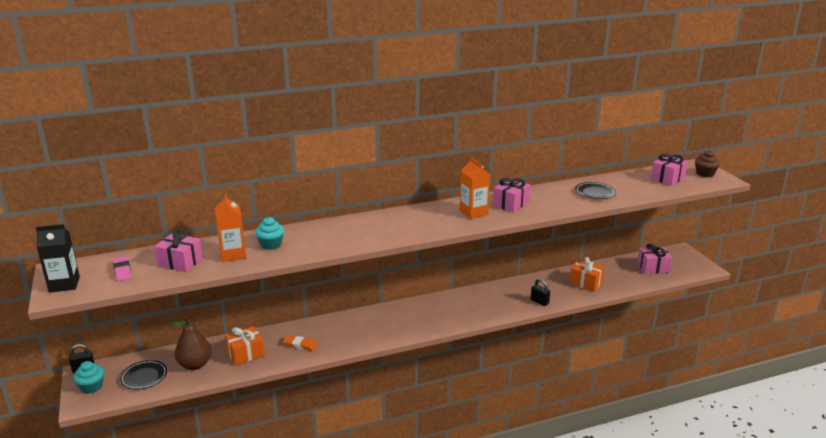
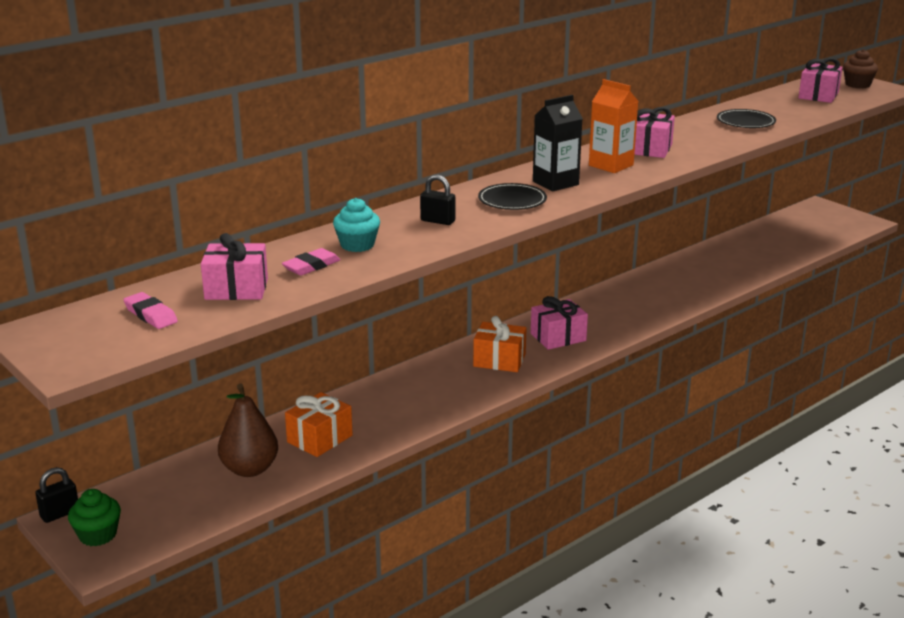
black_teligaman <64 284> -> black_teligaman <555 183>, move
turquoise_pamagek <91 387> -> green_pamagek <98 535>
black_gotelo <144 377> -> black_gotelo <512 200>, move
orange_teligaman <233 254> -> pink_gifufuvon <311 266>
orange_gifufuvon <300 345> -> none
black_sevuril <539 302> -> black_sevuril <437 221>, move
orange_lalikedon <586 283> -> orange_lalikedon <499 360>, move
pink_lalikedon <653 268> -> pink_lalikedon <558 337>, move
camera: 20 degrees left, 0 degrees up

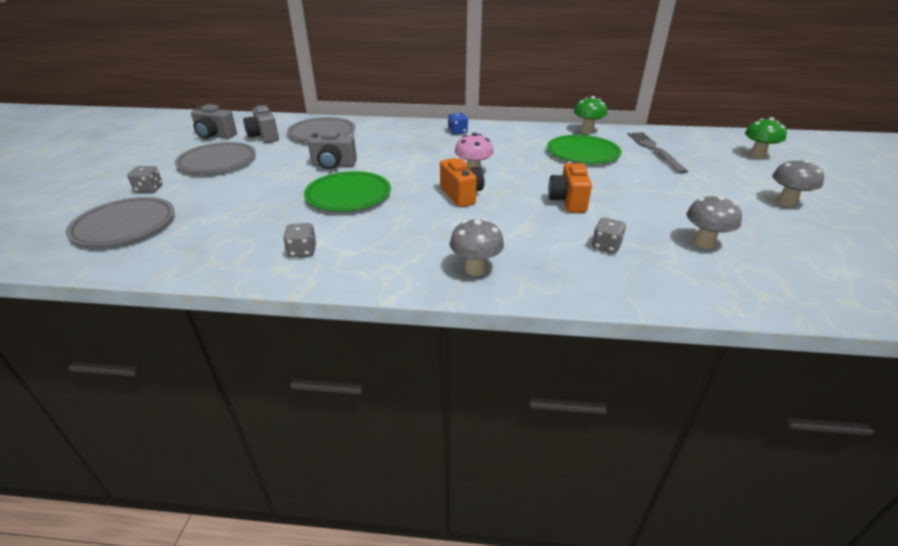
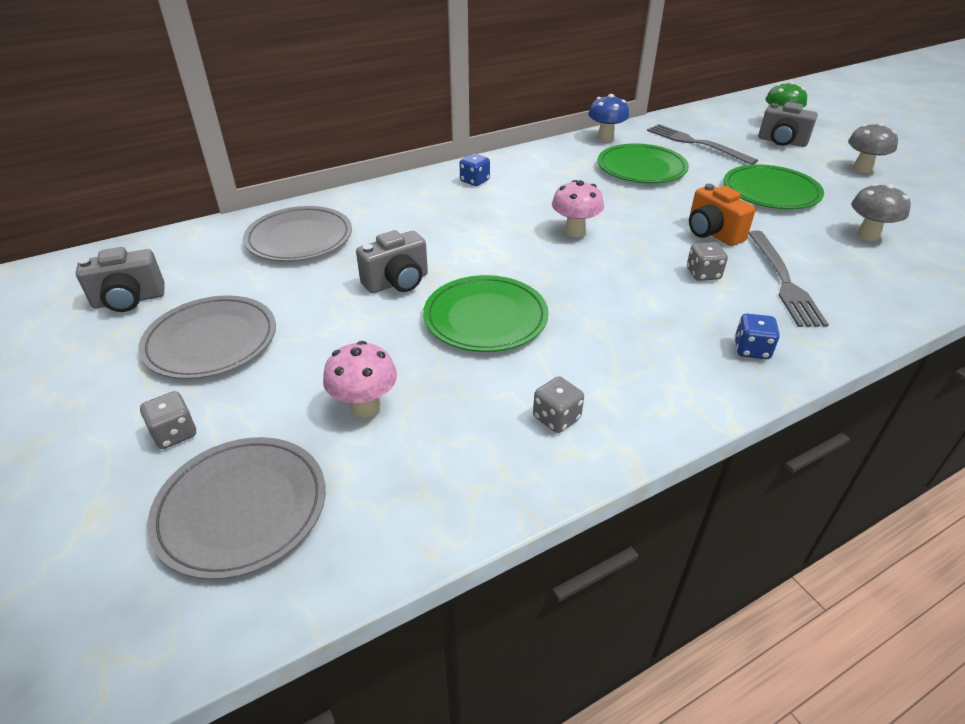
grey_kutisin <264 137> -> grey_kutisin <781 142>, move
orange_kutisin <461 195> -> none
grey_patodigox <475 269> -> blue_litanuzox <751 350>
green_patodigox <587 131> -> blue_patodigox <605 137>
grey_litanuzox <606 246> -> grey_litanuzox <703 274>, move
none -> pink_patodigox <365 407>
none -> green_gotelo <771 192>
none -> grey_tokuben <783 280>
camera: 35 degrees left, 5 degrees up

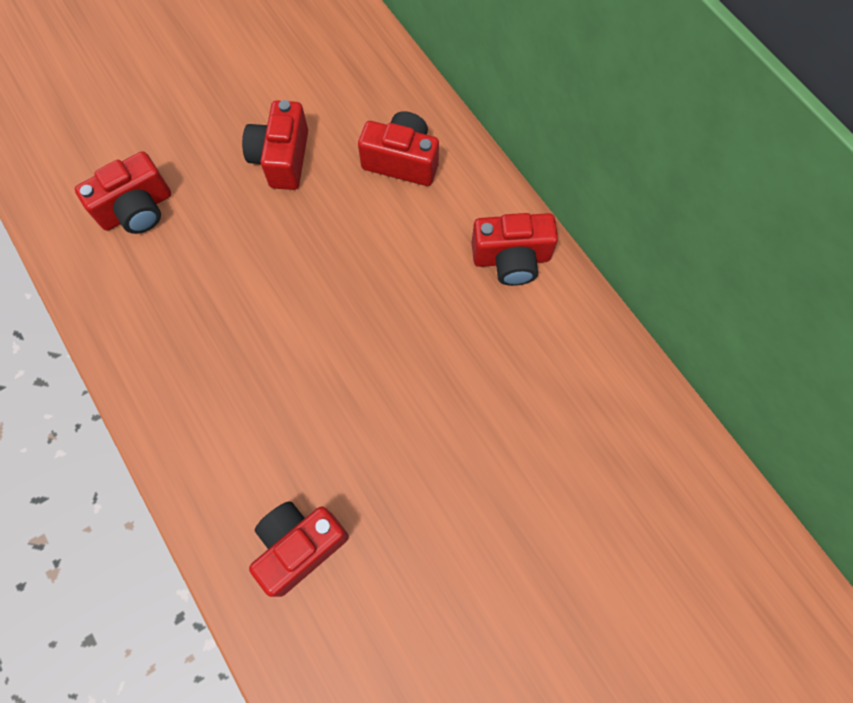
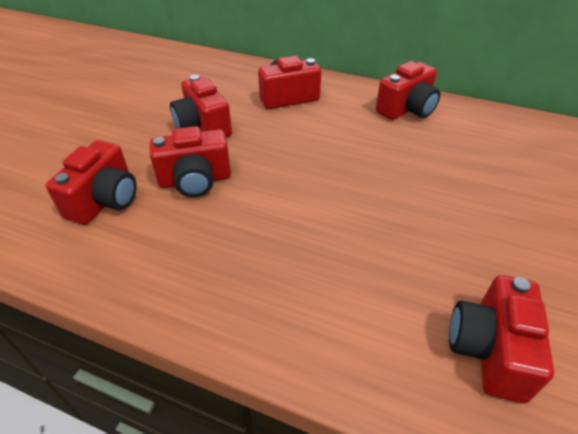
none -> red_kutisin <195 180>
camera: 35 degrees left, 25 degrees down

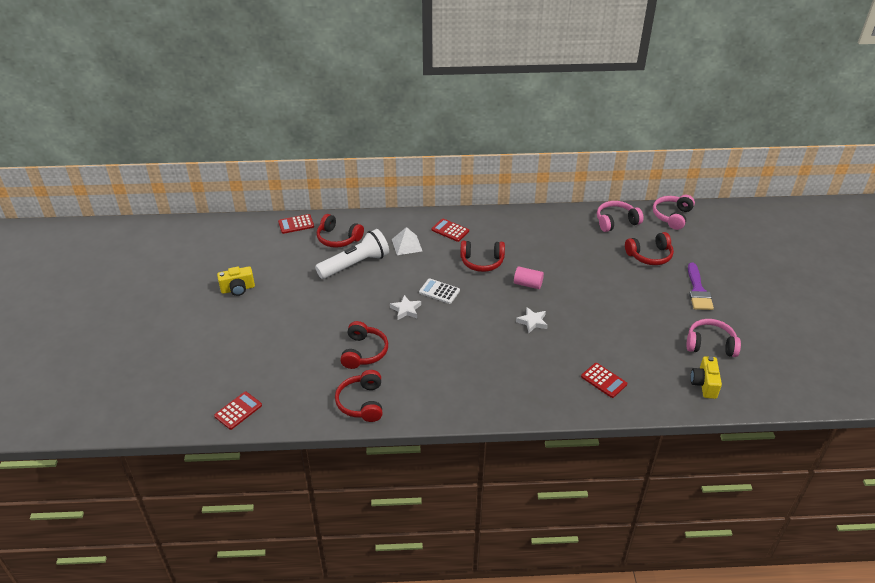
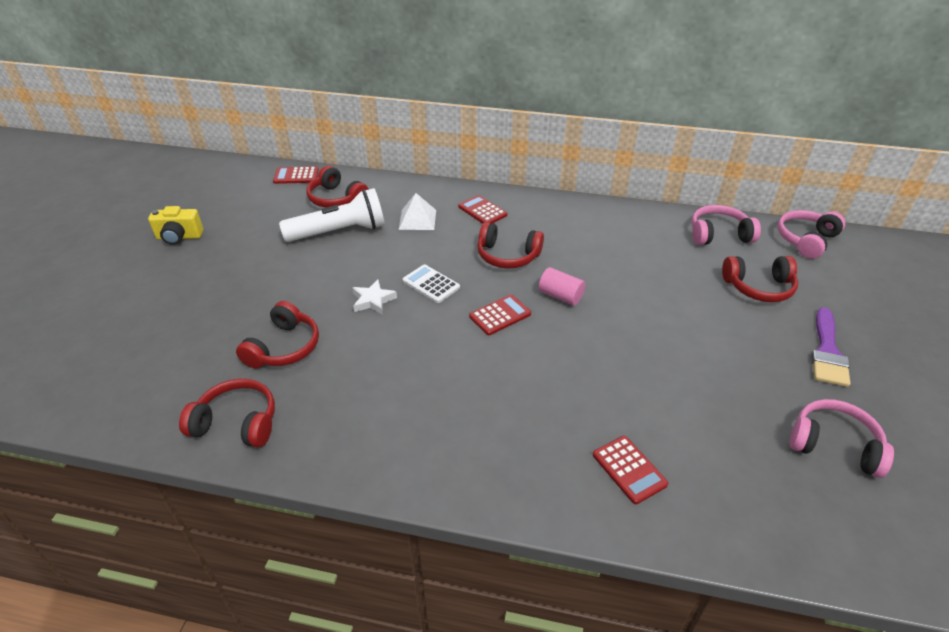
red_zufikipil <238 411> -> red_zufikipil <500 315>, move
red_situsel <362 403> -> red_situsel <237 422>, 90 degrees clockwise
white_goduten <532 322> -> none
yellow_kutisin <704 384> -> none
camera: 15 degrees right, 0 degrees up

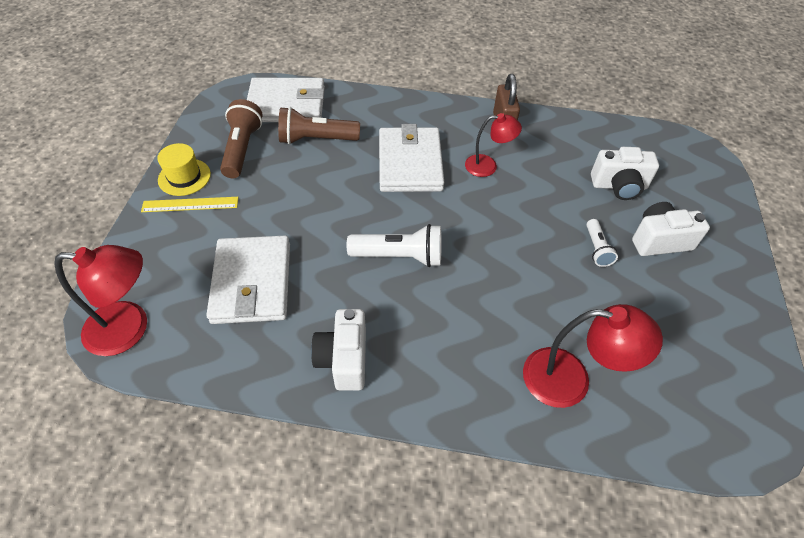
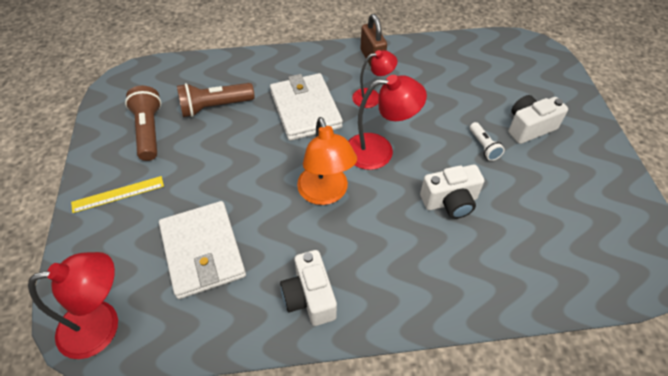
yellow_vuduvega <184 177> -> none
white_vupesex <286 104> -> none
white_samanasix <399 256> -> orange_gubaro <325 194>
red_gubaro <570 380> -> red_gubaro <379 150>, move
white_kutisin <619 186> -> white_kutisin <450 202>, move
camera: 15 degrees left, 0 degrees up

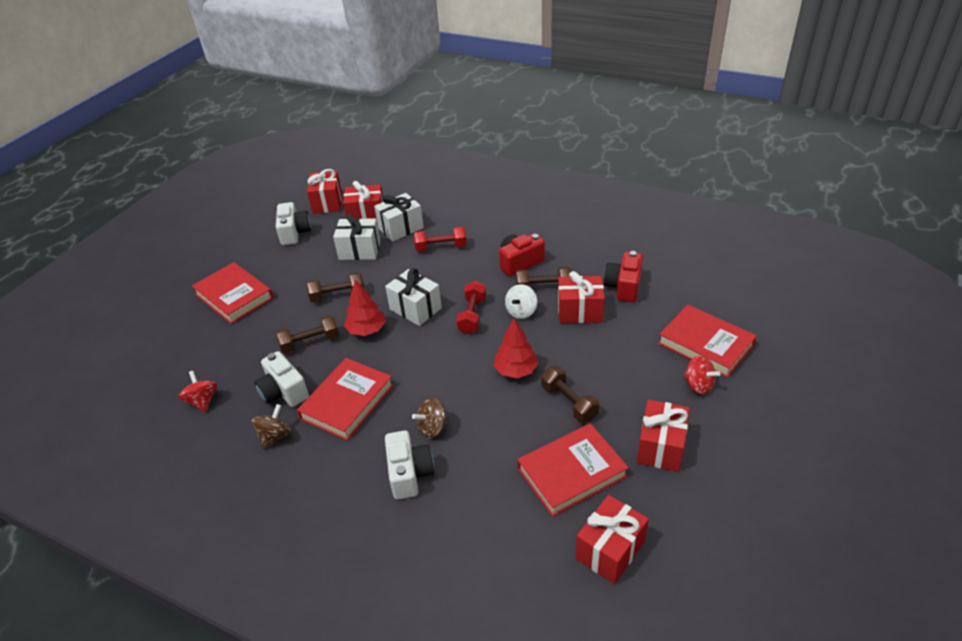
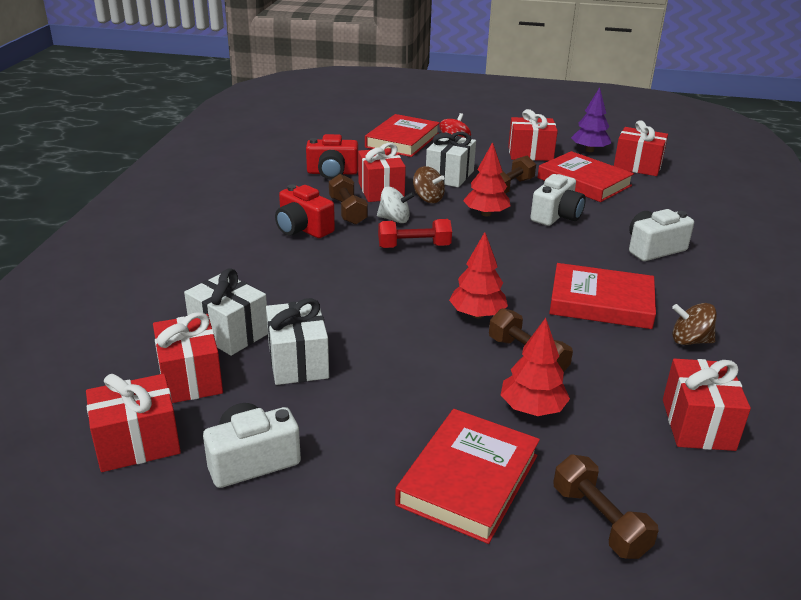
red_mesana <203 401> -> red_lalikedon <698 424>
white_kutisin <284 392> -> white_kutisin <556 216>, move
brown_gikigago <338 295> -> brown_gikigago <599 521>, move
white_lalikedon <415 309> -> white_lalikedon <449 176>, move
brown_mesana <432 428> -> brown_mesana <428 199>, move
red_gikigago <441 247> -> none
none -> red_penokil <532 408>
none -> purple_penokil <589 150>
camera: 110 degrees left, 10 degrees down

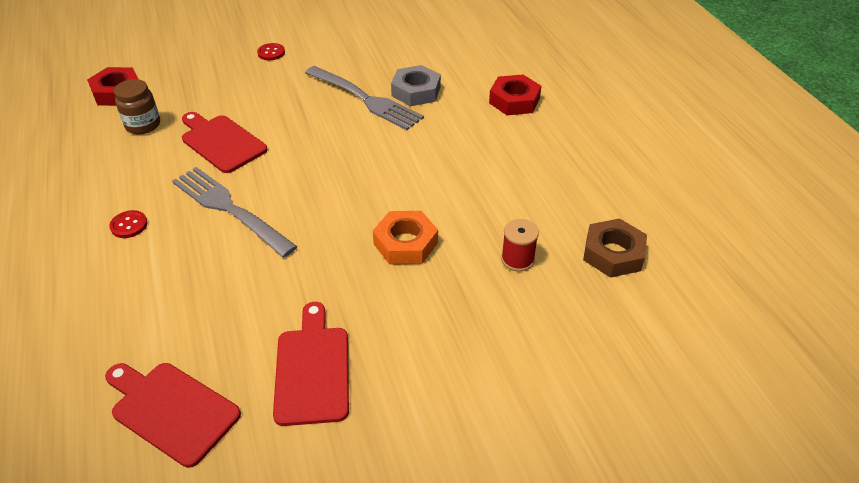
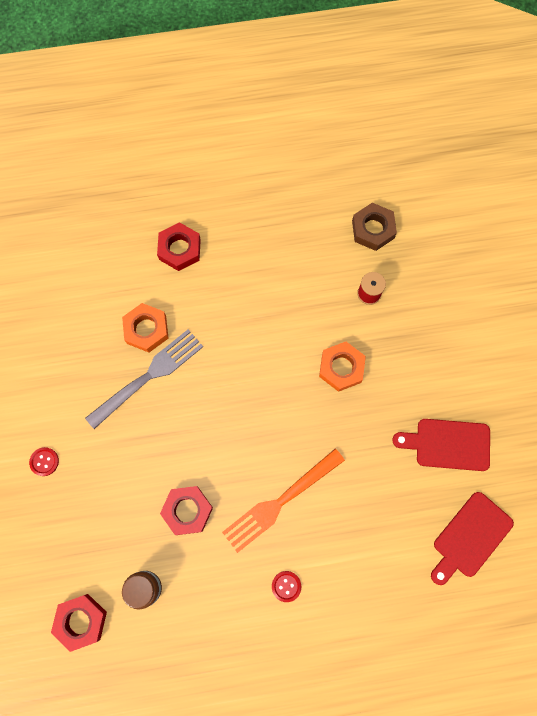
grey_tokuben <229 209> -> orange_tokuben <280 502>
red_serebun <221 142> -> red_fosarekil <187 510>
grey_fosarekil <416 91> -> orange_fosarekil <146 329>
camera: 80 degrees left, 30 degrees up

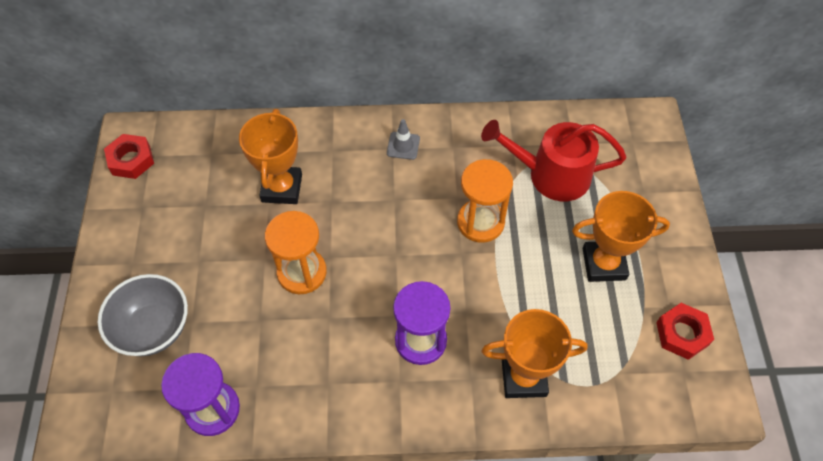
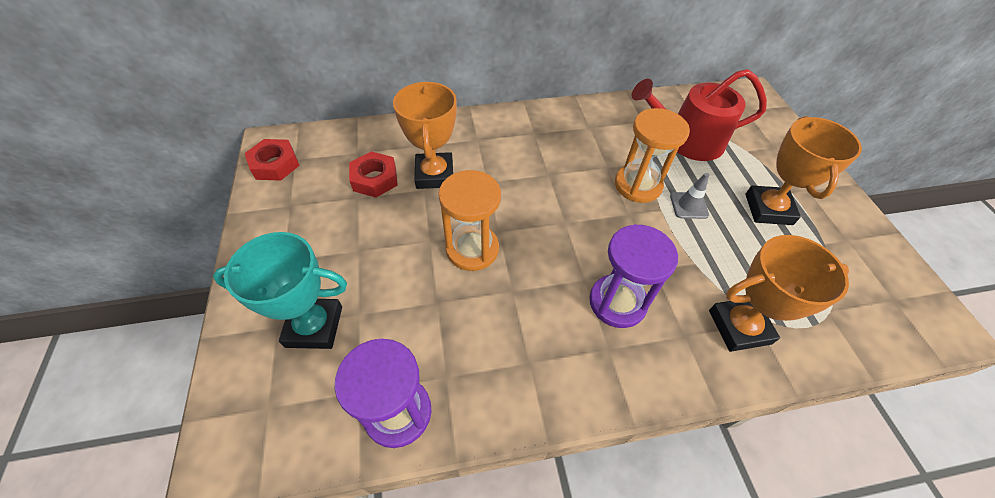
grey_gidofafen <153 328> -> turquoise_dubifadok <314 326>
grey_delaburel <403 146> -> grey_delaburel <689 205>, move
orange_dubifadok <604 264> -> orange_dubifadok <768 209>, 75 degrees counterclockwise
red_fosarekil <682 334> -> red_fosarekil <374 179>, move
camera: 10 degrees left, 5 degrees down

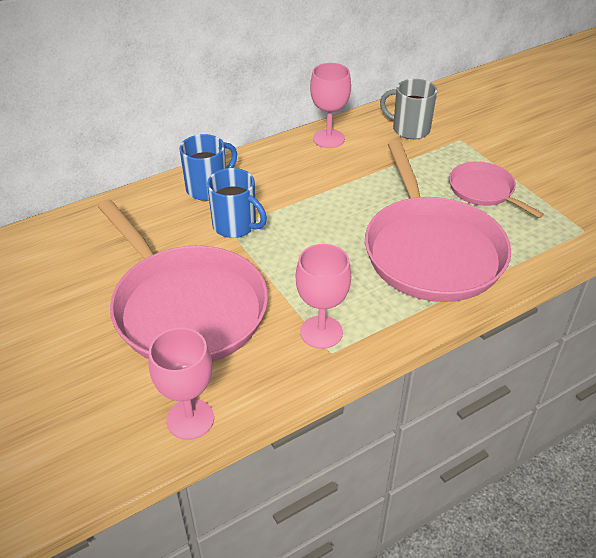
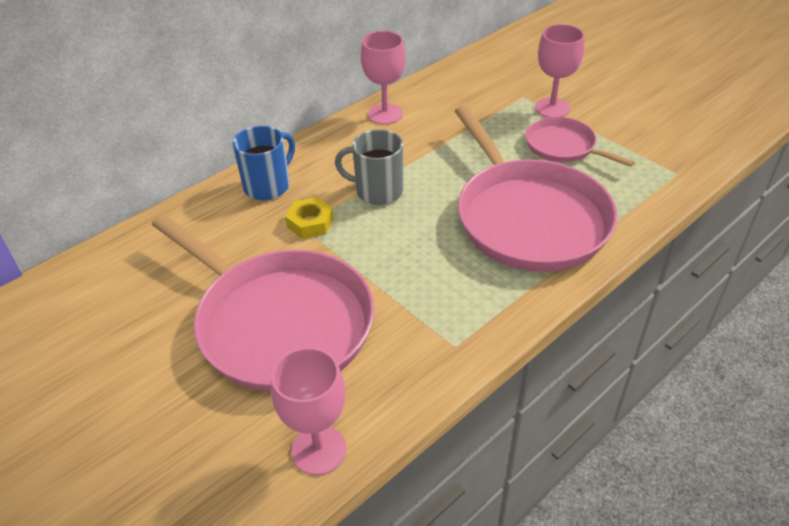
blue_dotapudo <235 226> -> yellow_fosarekil <310 223>
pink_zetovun <321 332> -> pink_zetovun <552 108>, move
grey_dotapudo <409 129> -> grey_dotapudo <377 191>, move
camera: 10 degrees left, 0 degrees up

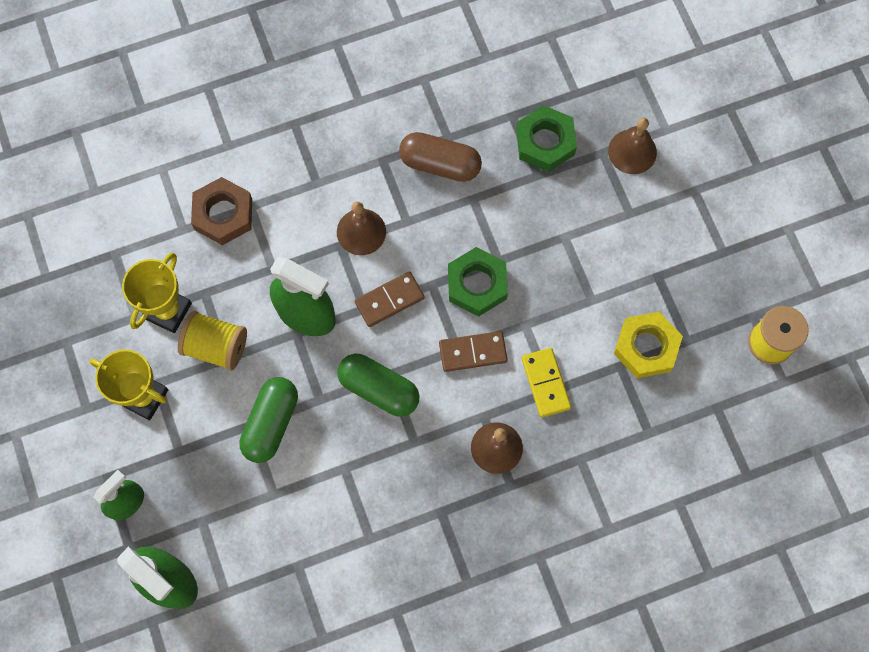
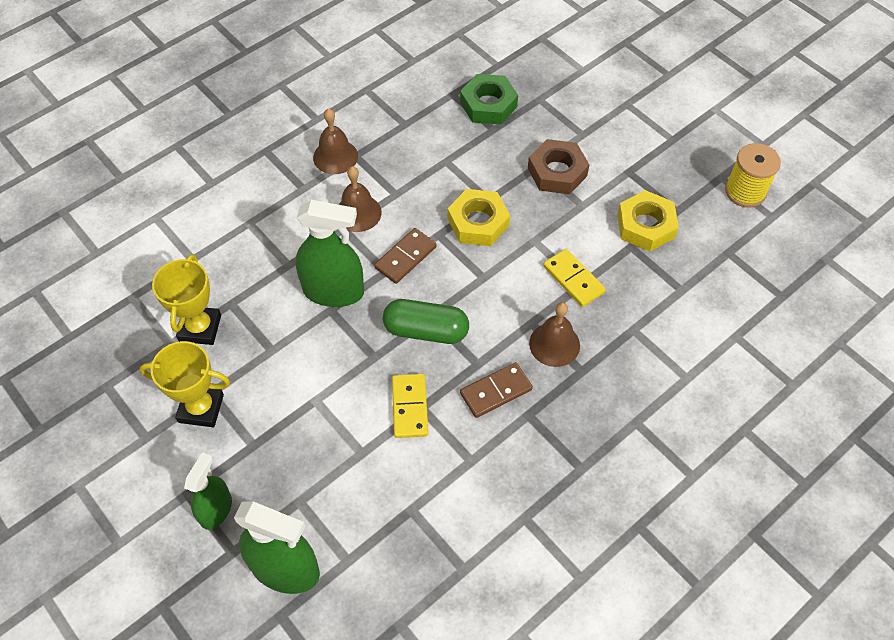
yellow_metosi <216 346> -> none
brown_fosarekil <223 214> -> brown_fosarekil <557 172>, move
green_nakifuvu <271 423> -> none
brown_nakifuvu <440 164> -> none
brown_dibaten <473 352> -> brown_dibaten <496 391>, move
green_fosarekil <477 284> -> yellow_fosarekil <478 222>
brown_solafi <632 151> -> brown_solafi <335 156>, move
none -> yellow_dibaten <409 407>
camera: 20 degrees left, 15 degrees down

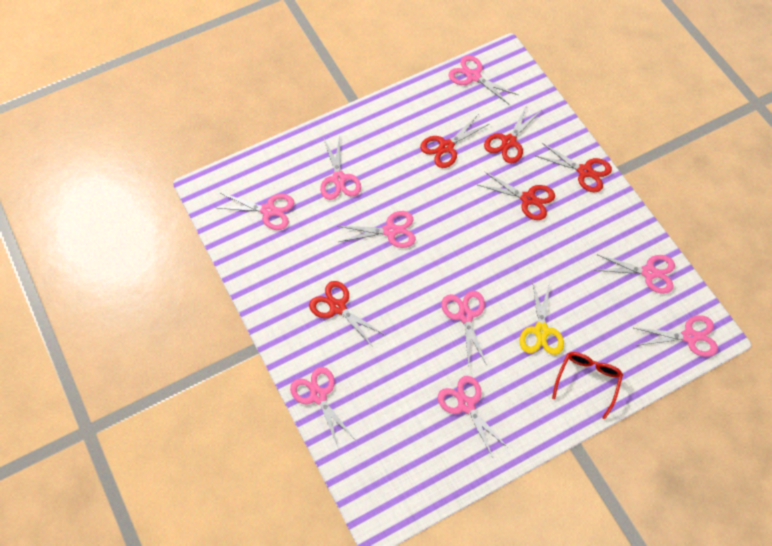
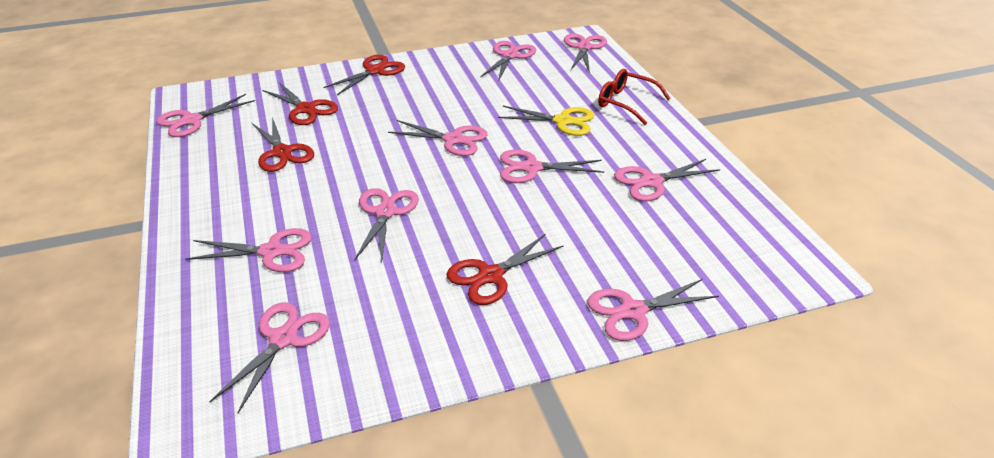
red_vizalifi <528 199> -> none
none -> pink_vizalifi <453 140>
camera: 80 degrees left, 25 degrees down

